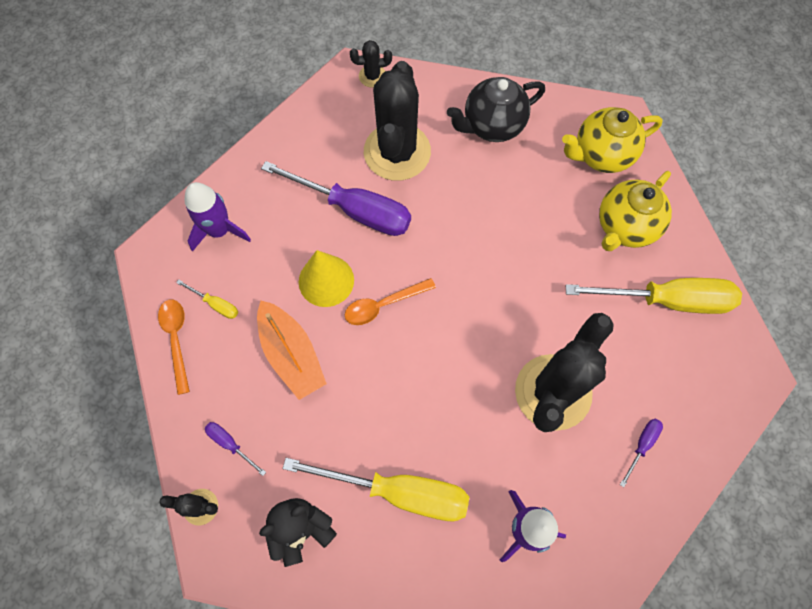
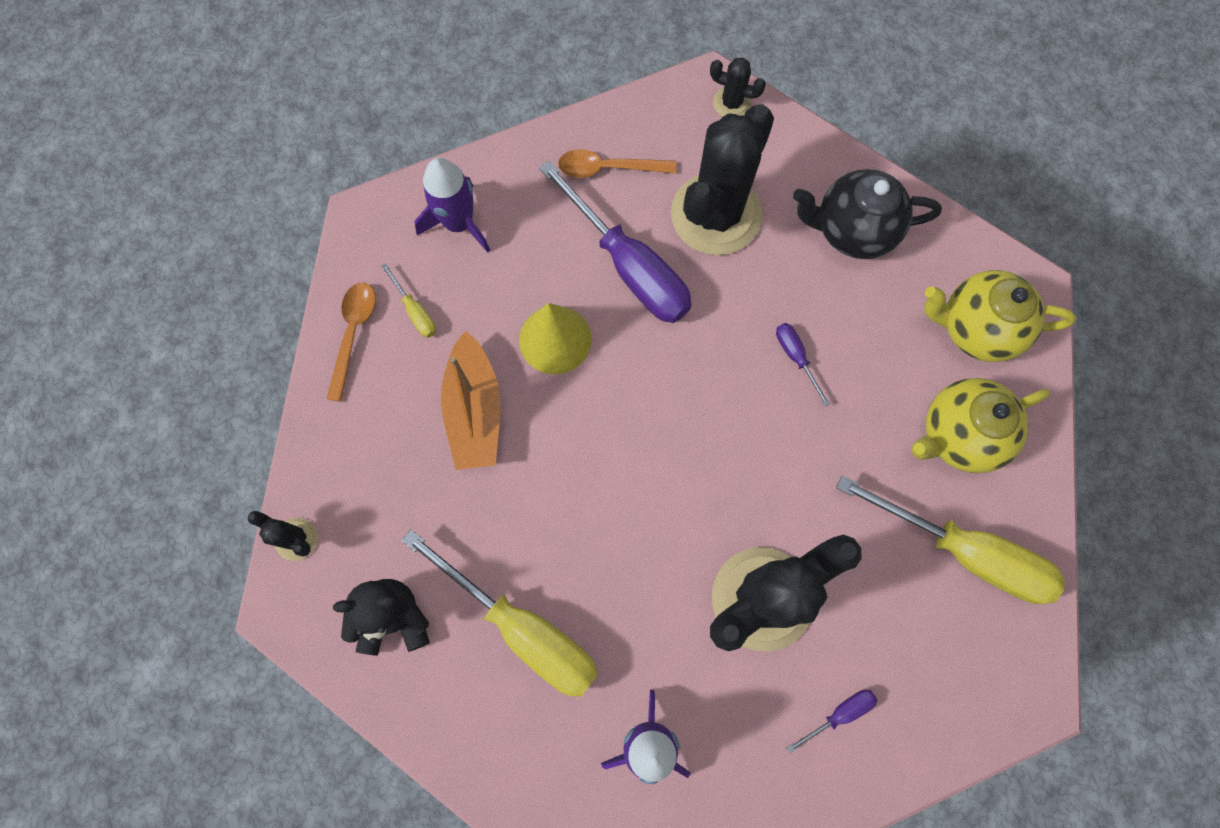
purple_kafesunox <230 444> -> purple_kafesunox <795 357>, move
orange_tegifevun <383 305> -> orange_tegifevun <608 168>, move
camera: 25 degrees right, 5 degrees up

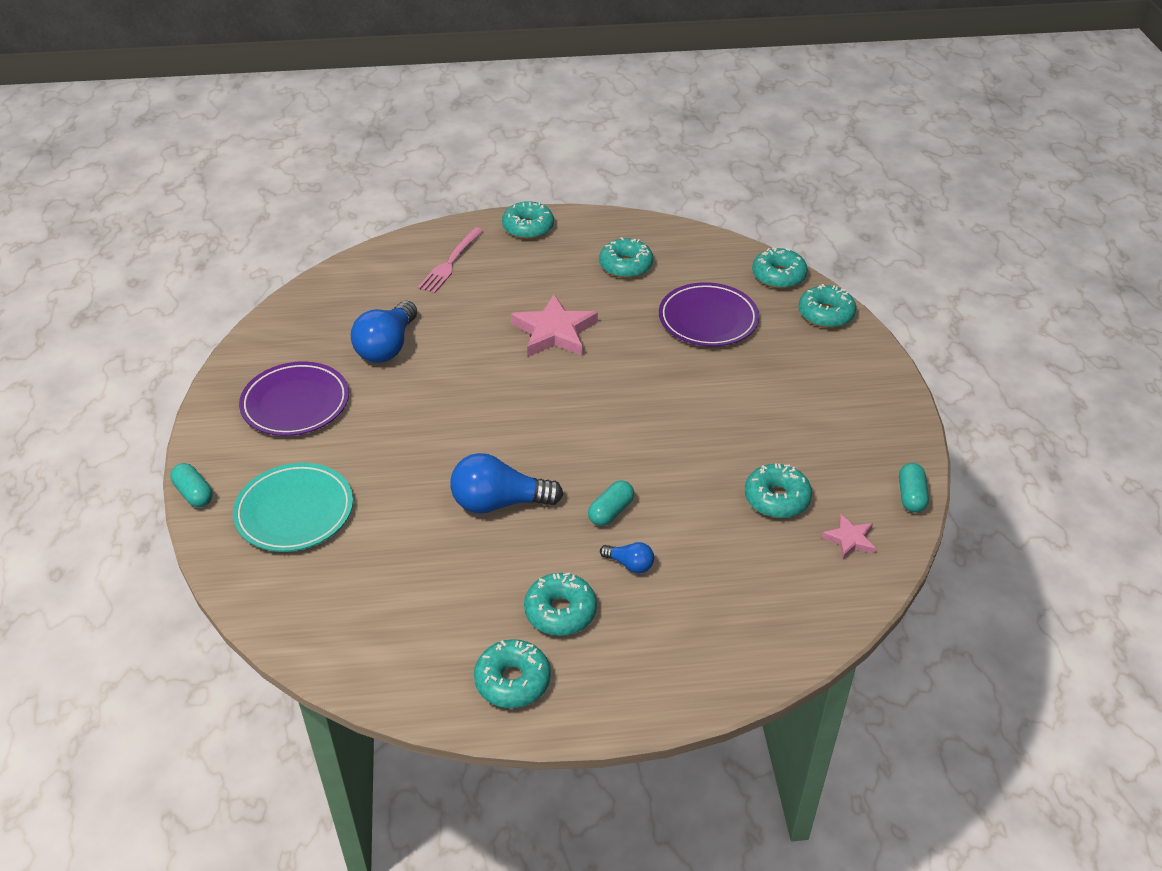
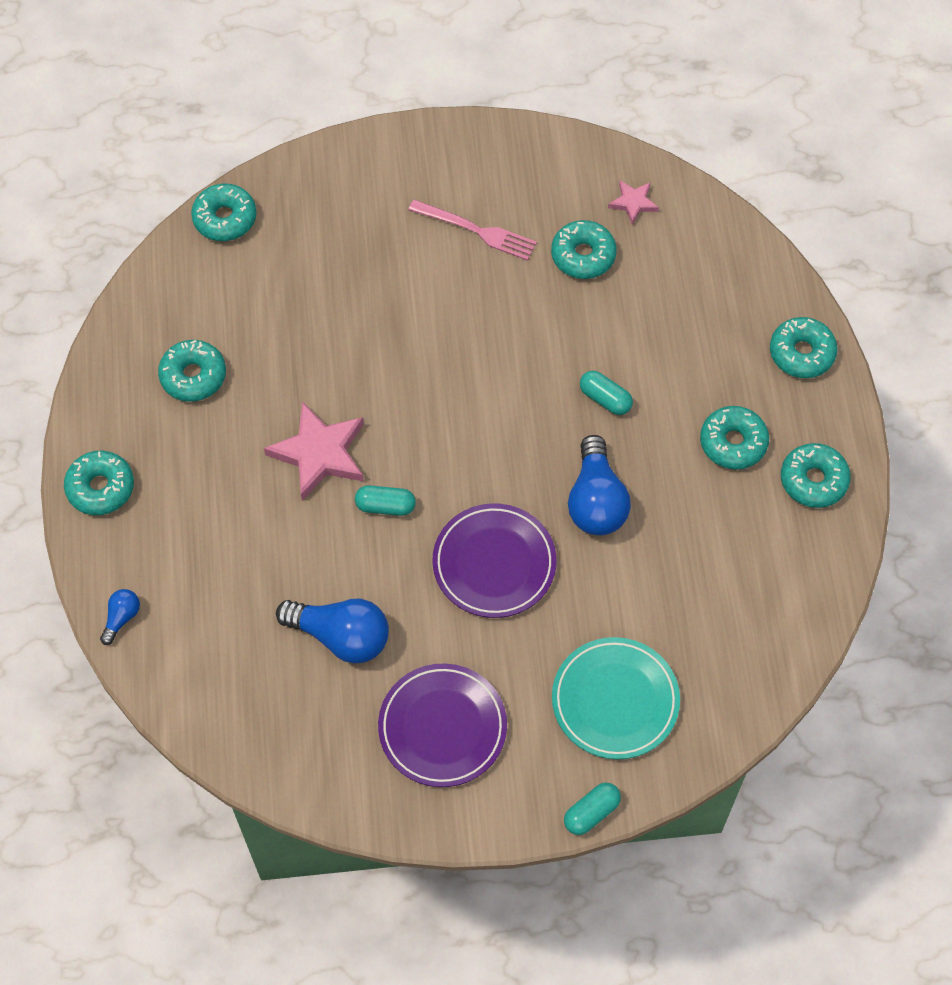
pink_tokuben <450 263> -> pink_tokuben <477 231>, move
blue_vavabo <630 564> -> blue_vavabo <122 618>, move
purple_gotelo <708 319> -> purple_gotelo <494 563>, move
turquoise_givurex <825 314> -> turquoise_givurex <801 353>, move
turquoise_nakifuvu <911 496> -> turquoise_nakifuvu <385 506>, move
camera: 90 degrees left, 20 degrees up

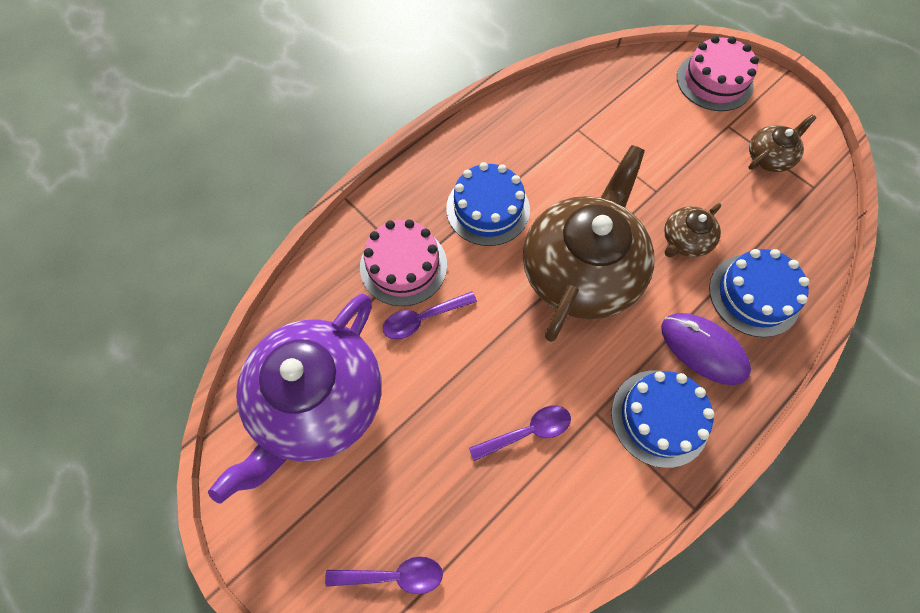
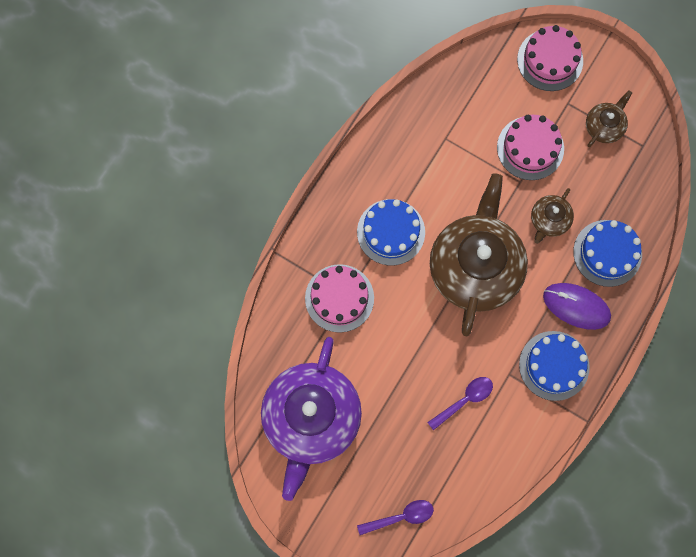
purple_tegifevun <423 318> -> none
none -> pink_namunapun <530 148>
camera: 15 degrees left, 10 degrees up

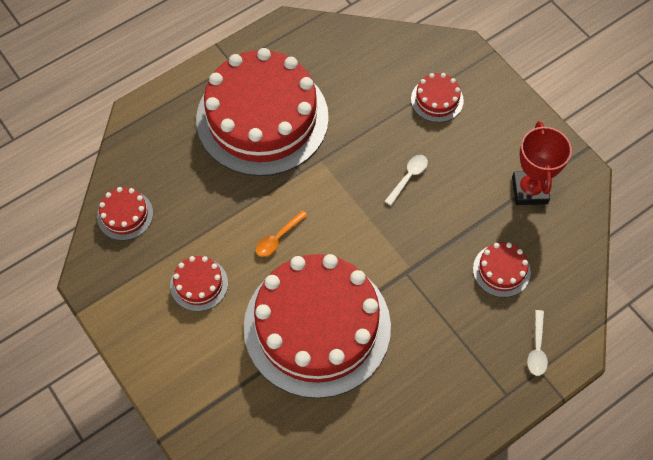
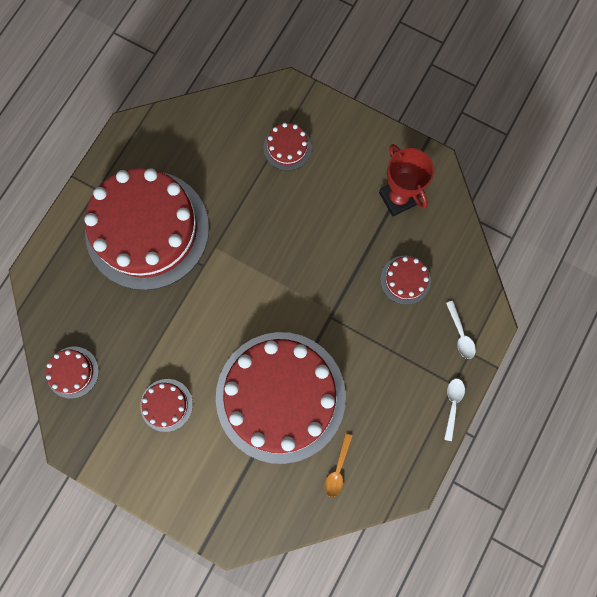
orange_tegifevun <278 238> -> orange_tegifevun <338 469>, move
white_tegifevun <408 177> -> white_tegifevun <452 404>, move
camera: 25 degrees left, 15 degrees up

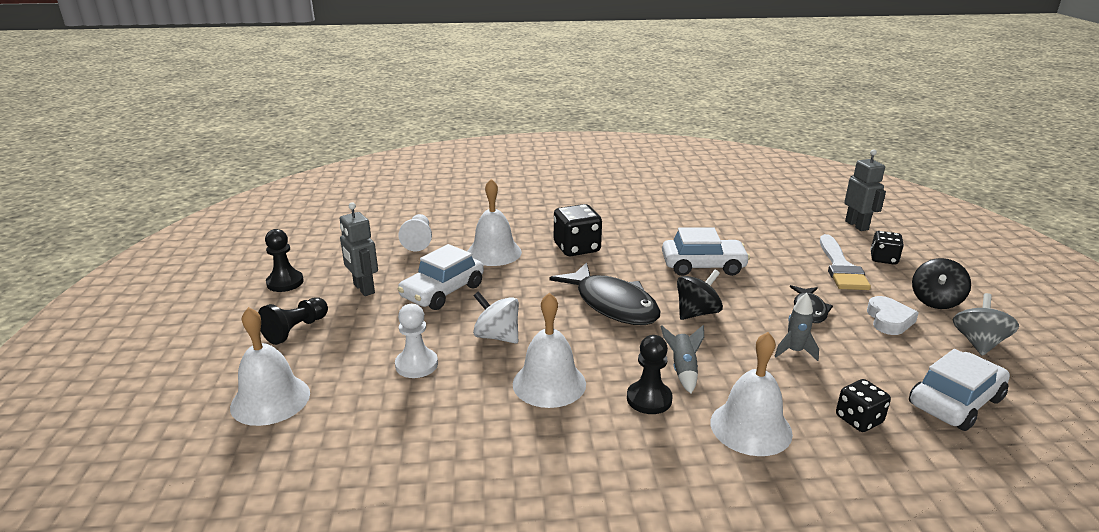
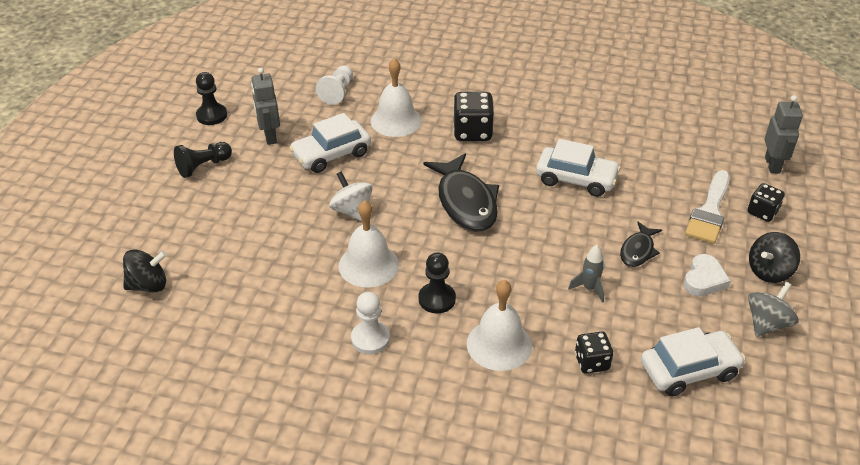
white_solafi <270 400> -> none
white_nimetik <416 365> -> white_nimetik <370 339>, move
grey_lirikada <683 370> -> none
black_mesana <697 313> -> black_mesana <148 285>, move
camera: 20 degrees right, 15 degrees up

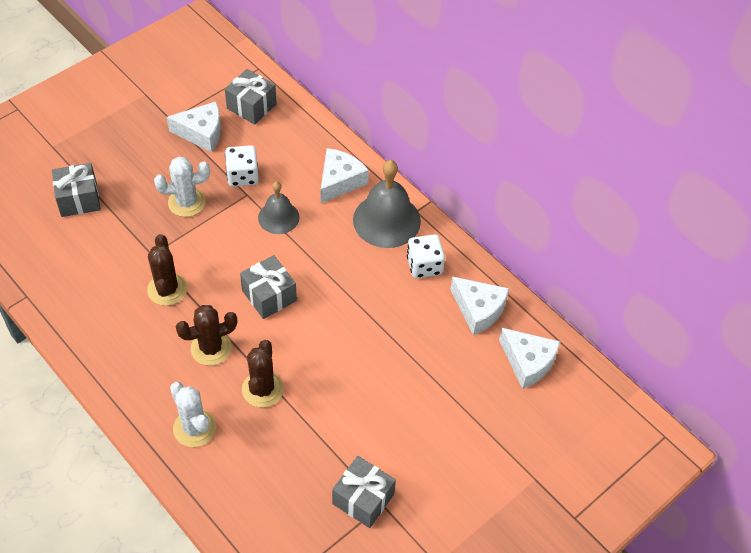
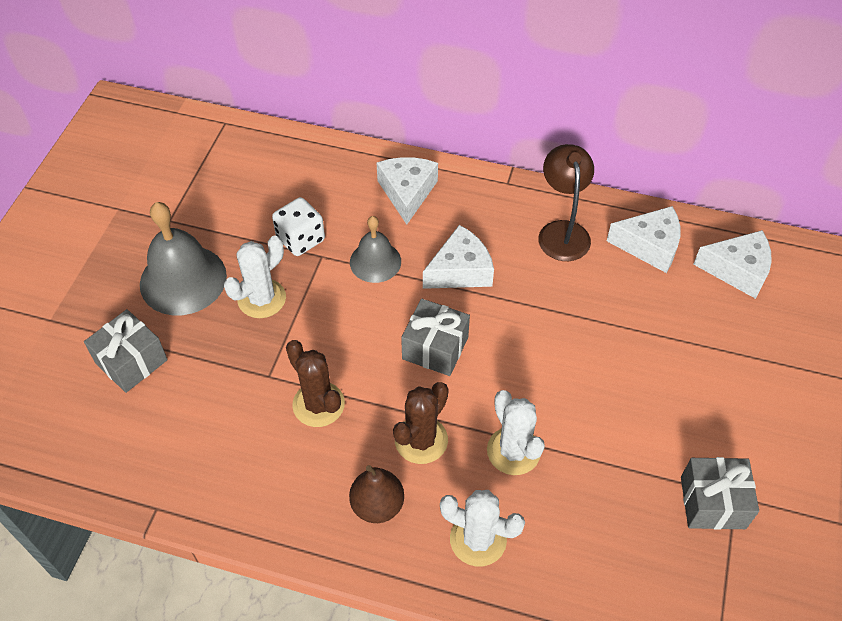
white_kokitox <202 133> -> white_kokitox <460 270>, move
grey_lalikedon <251 106> -> none
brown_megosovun <262 389> -> white_megosovun <513 451>
grey_solafi <386 220> -> grey_solafi <183 279>, move
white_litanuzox <424 266> -> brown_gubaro <562 231>
none -> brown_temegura <377 505>
camera: 30 degrees left, 0 degrees up

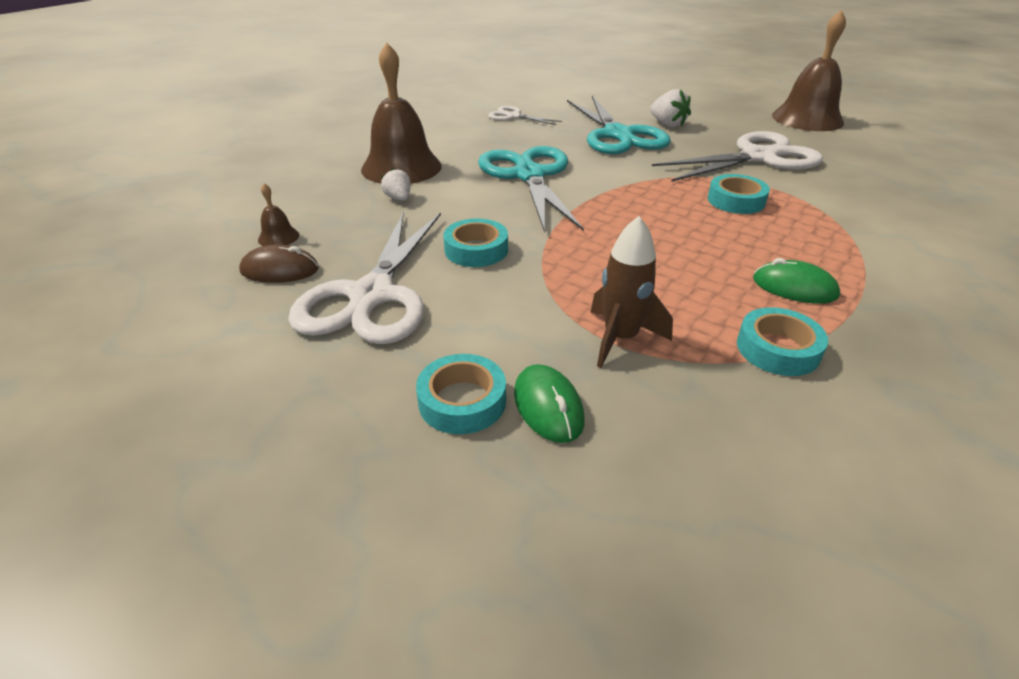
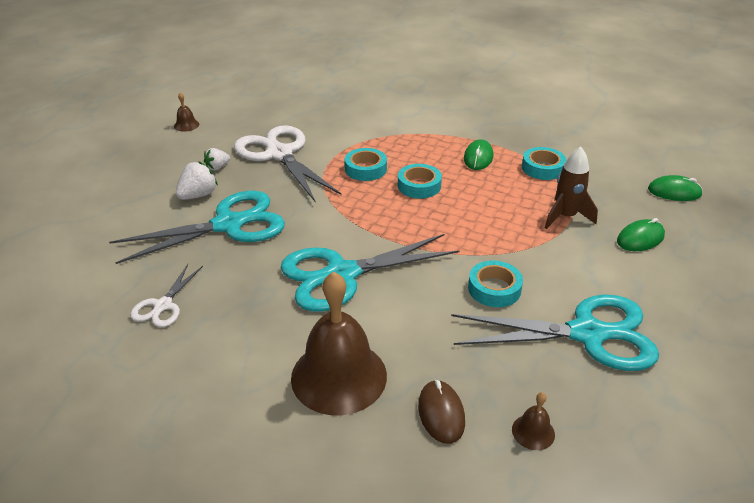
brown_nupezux <280 270> -> brown_nupezux <441 414>, move
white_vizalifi <372 295> -> turquoise_vizalifi <587 333>
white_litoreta <399 198> -> white_litoreta <217 167>, move
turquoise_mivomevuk <462 401> -> turquoise_mivomevuk <419 186>, move
brown_solafi <807 119> -> brown_solafi <186 125>, x0.41
none -> green_nupezux <674 192>
camera: 100 degrees left, 0 degrees up

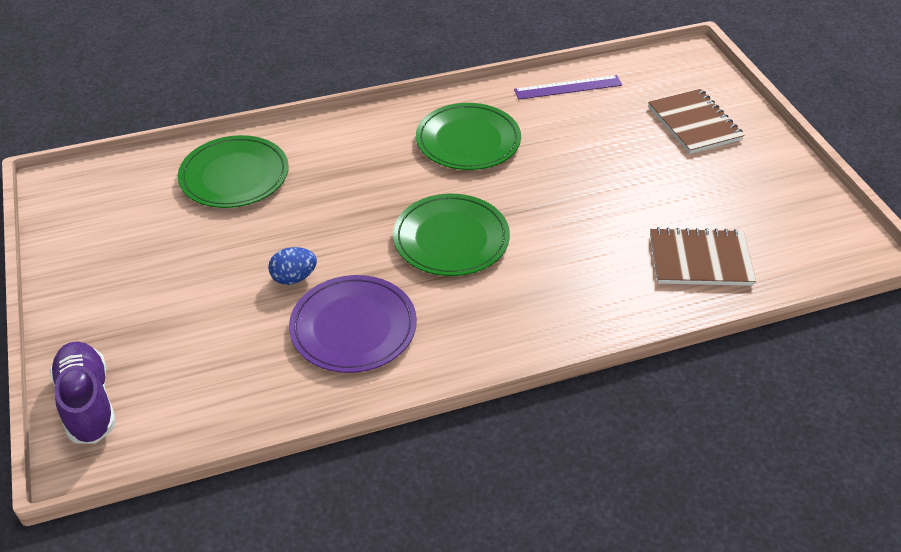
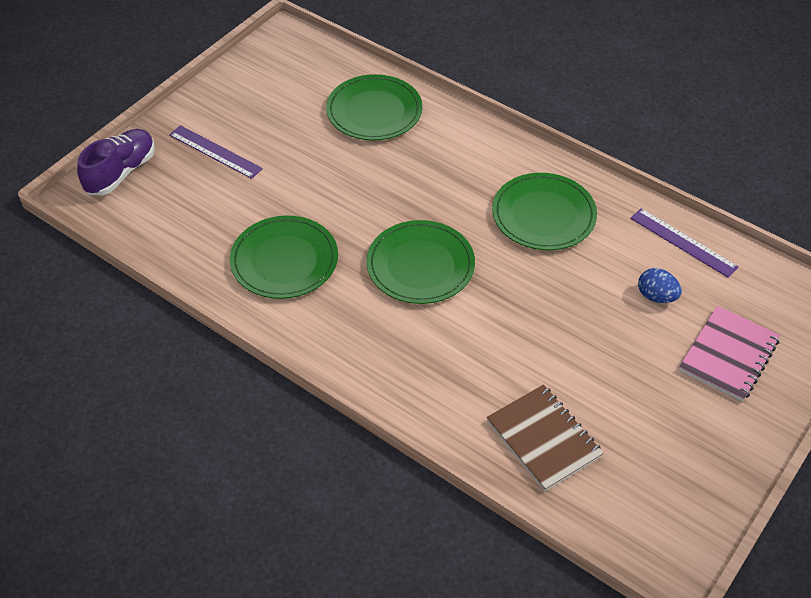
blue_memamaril <294 278> -> blue_memamaril <656 296>, move
purple_gotelo <353 327> -> green_gotelo <284 260>
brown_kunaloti <694 123> -> pink_kunaloti <728 355>
none -> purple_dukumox <215 151>
camera: 55 degrees right, 5 degrees up

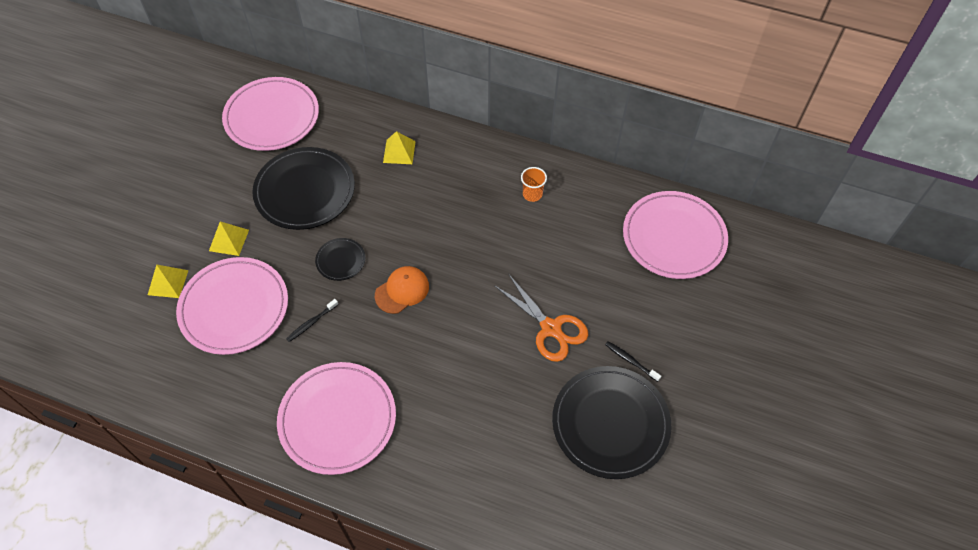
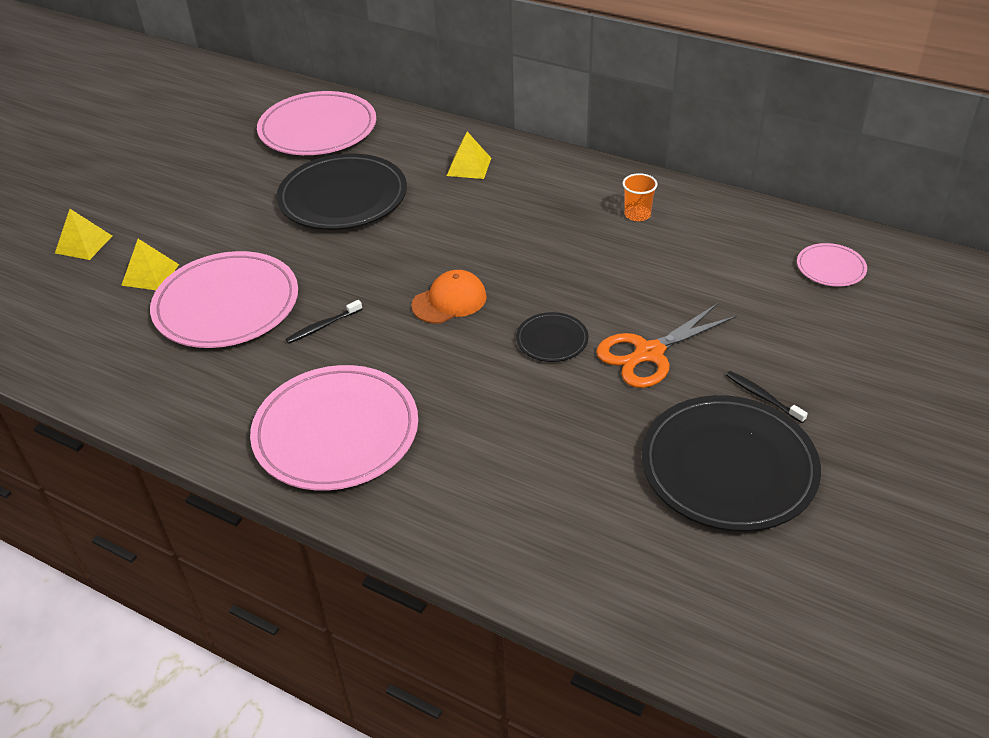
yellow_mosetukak <229 240> -> yellow_mosetukak <84 244>, move
black_gotelo <340 260> -> black_gotelo <552 340>, move
orange_vizalifi <550 328> -> orange_vizalifi <649 353>, 90 degrees clockwise
pink_gotelo <674 237> -> pink_gotelo <830 268>, x0.47
camera: 10 degrees right, 15 degrees down

